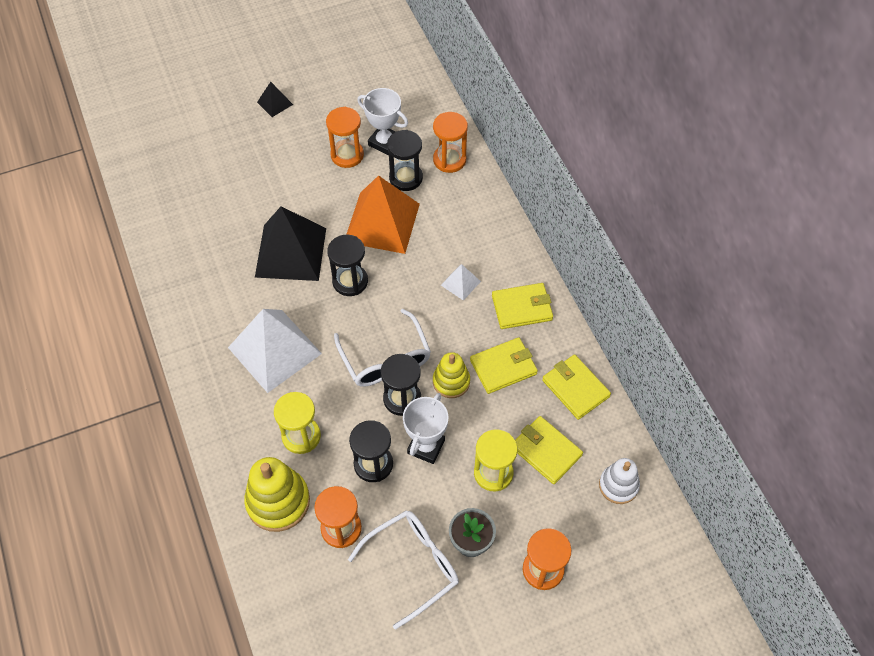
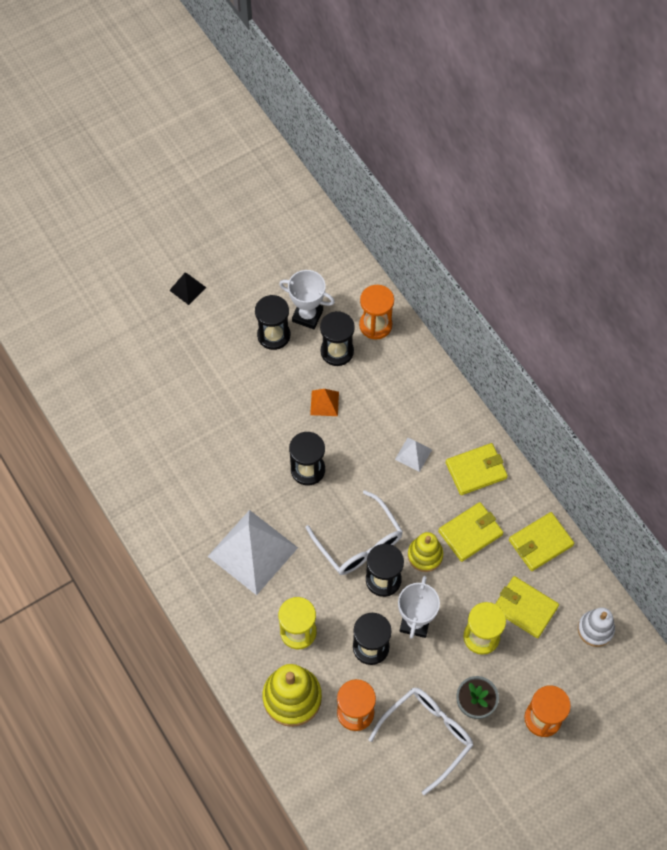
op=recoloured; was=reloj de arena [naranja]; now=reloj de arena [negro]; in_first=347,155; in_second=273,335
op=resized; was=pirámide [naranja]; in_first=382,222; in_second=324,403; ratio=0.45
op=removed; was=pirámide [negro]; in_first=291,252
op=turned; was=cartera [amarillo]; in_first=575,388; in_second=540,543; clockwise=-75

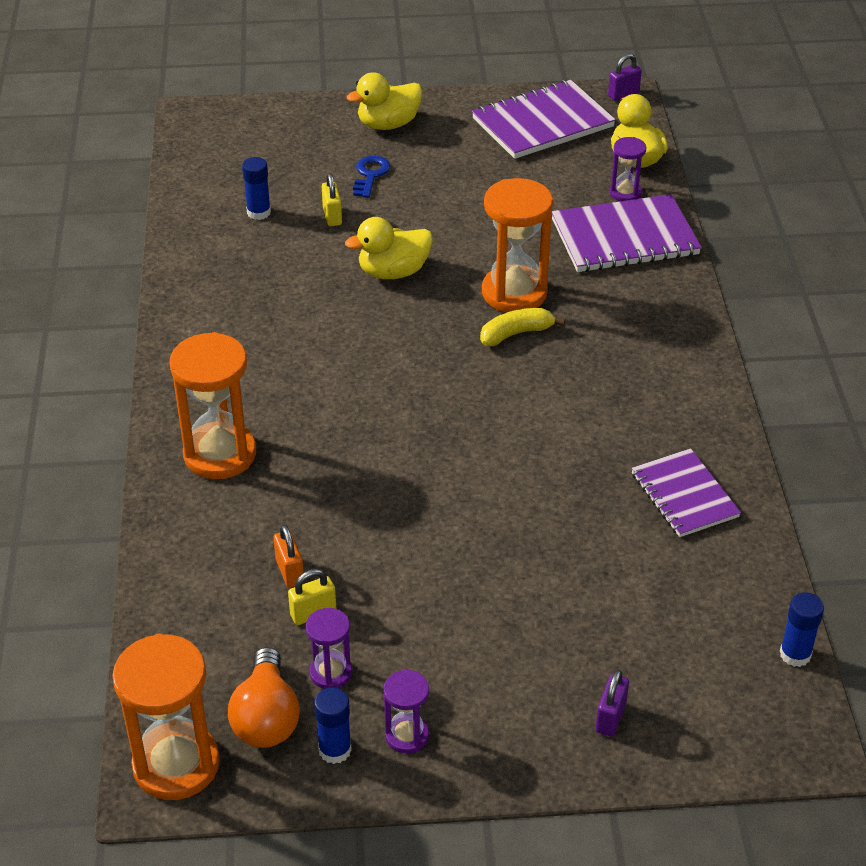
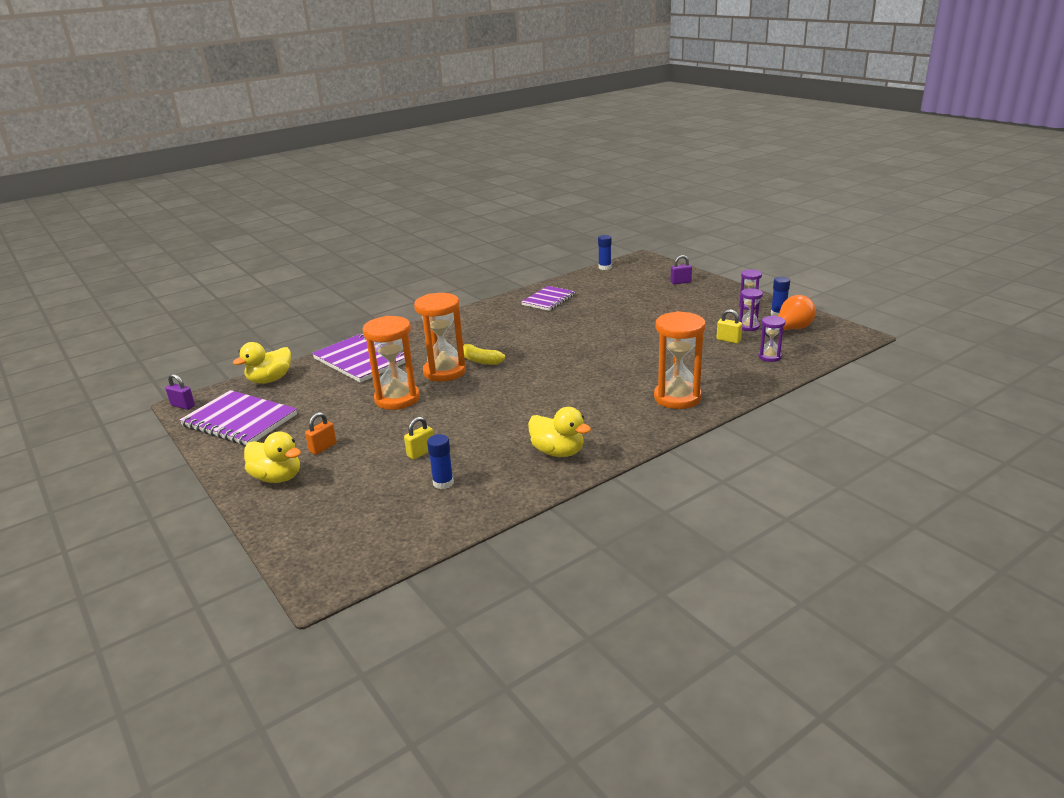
op=moved; was=reloj de arena [morado]; in_first=625,193; in_second=769,357
op=removed; was=llave [azul]; in_first=370,175
op=moved; was=pato [amarillo]; in_first=393,272; in_second=558,452
op=moved; was=candado [naranja]; in_first=290,572; in_second=323,448
op=moved; was=reloj de arena [naranja]; in_first=176,764; in_second=397,399

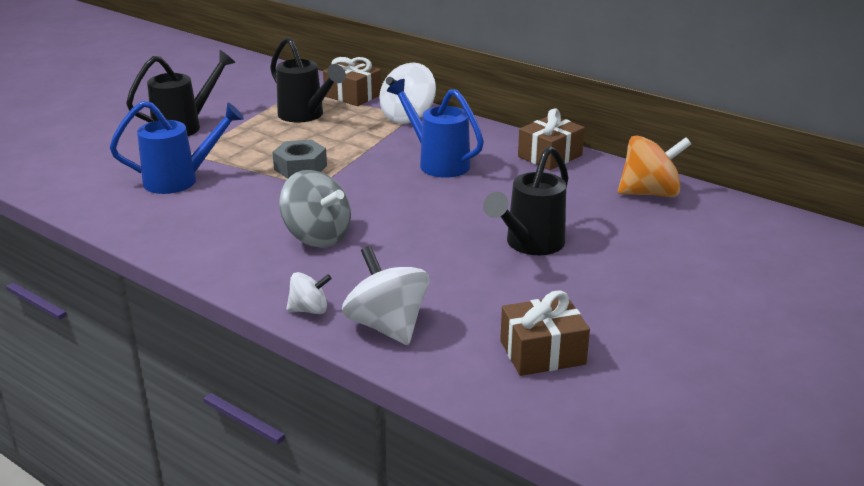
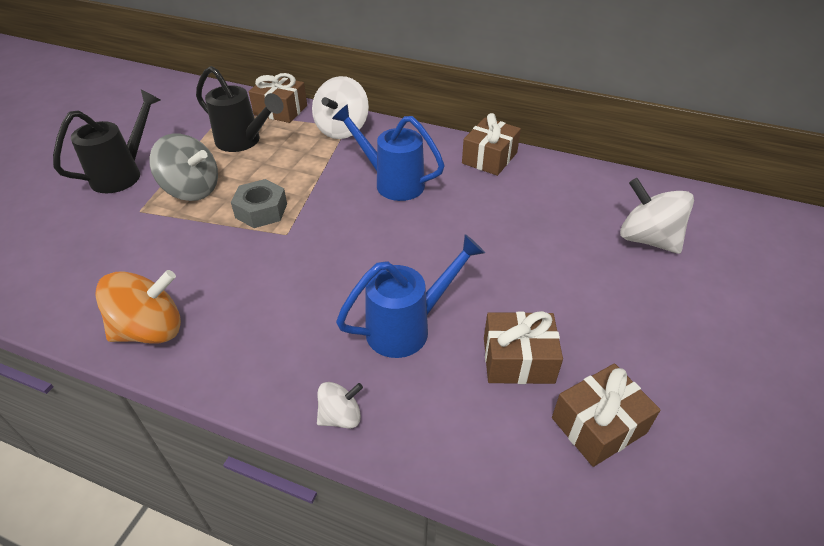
op=moved; was=regadera [azul]; in_first=181,180; in_second=408,327
op=moved; was=peonza [naranja]; in_first=650,193; in_second=151,330
op=removed; was=regadera [negro]; in_first=529,245
op=moved; was=peonza [gris]; in_first=317,236; in_second=192,189
op=moved; was=peonza [blanco]; in_first=387,326; in_second=647,239
op=added; now=regalo [marrón]; in_second=518,360

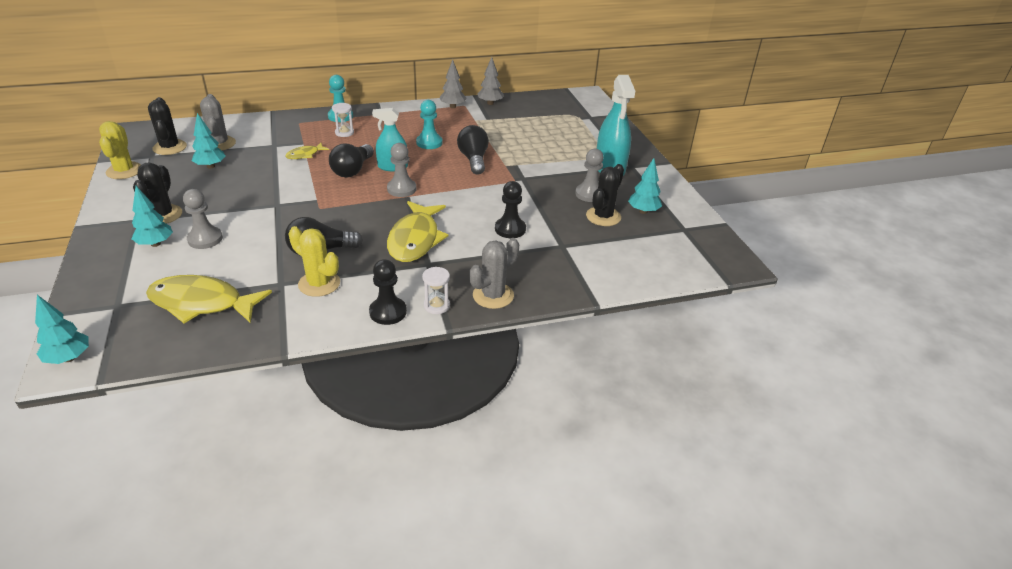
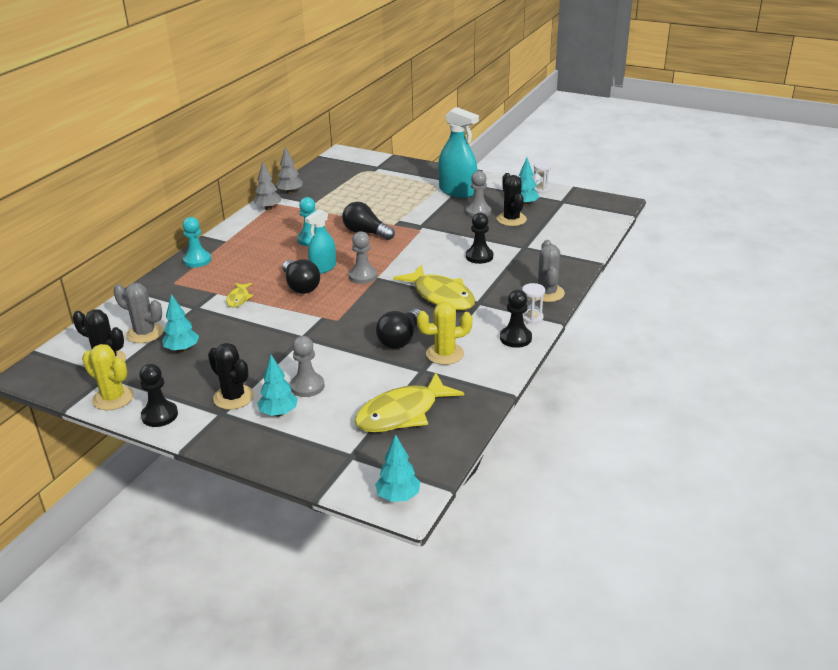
op=moved; was=reloj de arena [blanco]; in_first=344,133; in_second=541,189
op=added; now=peón [negro]; in_second=160,415

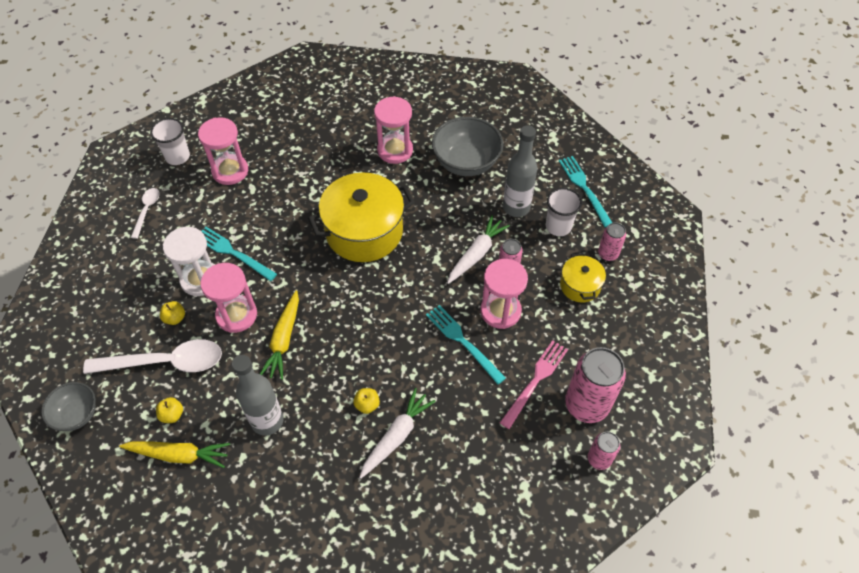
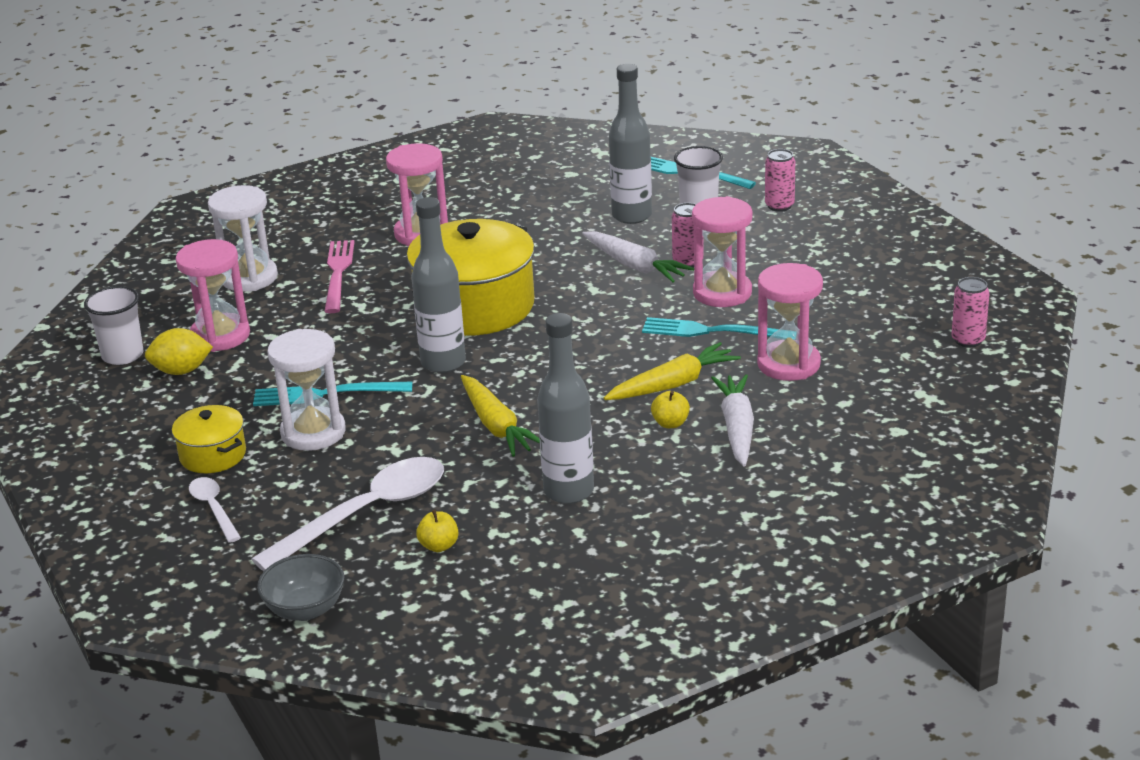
op=removed; was=cuenco [gris]; in_first=466,163
op=moved; was=cuchara [blanco]; in_first=147,210; in_second=213,508
op=turned; was=zanahoria [blanco]; in_first=476,254; in_second=635,266; clockwise=135
op=moved; was=olla [amarillo]; in_first=580,286; in_second=213,455
op=moved; was=reloj de arena [rosa]; in_first=236,315; in_second=788,364
op=removed; was=manzana [amarillo]; in_first=175,318
op=moved; was=tenedor [rosa]; in_first=535,381; in_second=338,273
op=removed; was=lata [rosa]; in_first=586,405
op=moved; was=zanahoria [amarillo]; in_first=179,455; in_second=673,384
op=added; now=reloj de arena [blanco]; in_second=249,278
op=added; now=botella [gris]; in_second=443,363
op=added; now=limón [amarillo]; in_second=181,371

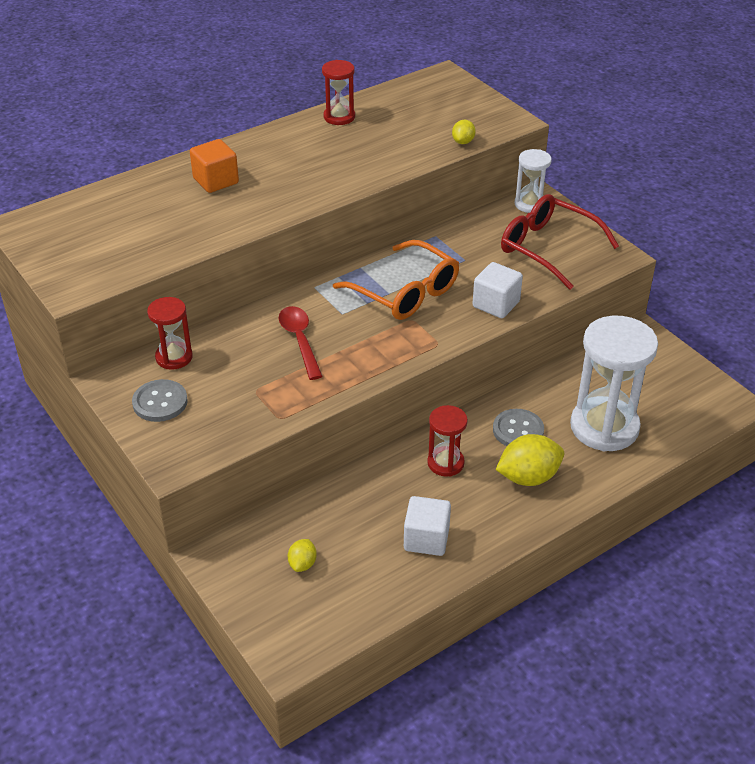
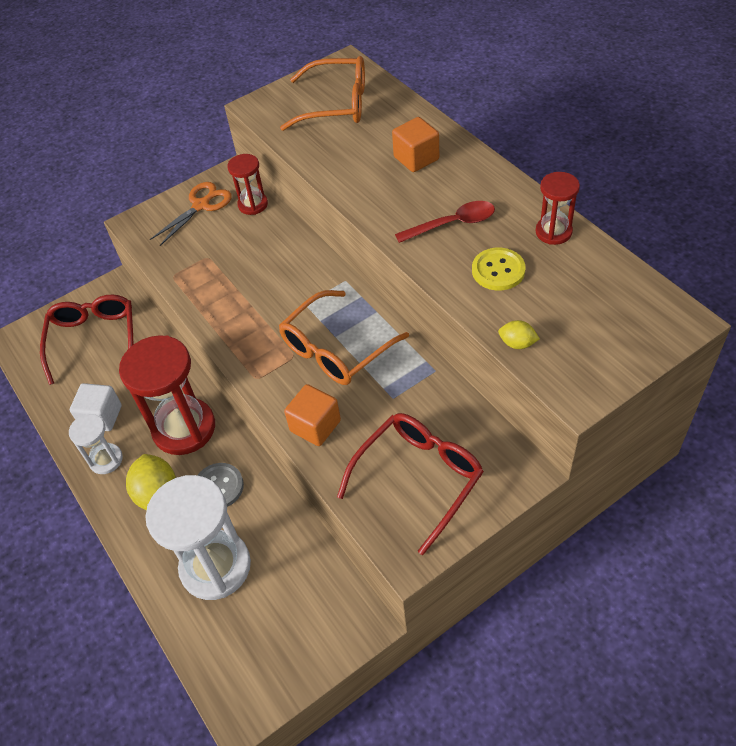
op=moved; was=reloj de arena [blanco]; in_first=530,204; in_second=106,460
op=recoloured; was=cubo [blanco]; now=cubo [naranja]; in_first=496,304; in_second=315,426
op=moved; was=cuchara [rojo]; in_first=300,341; in_second=452,224
op=replaced; was=botón [gris]; now=tijeras [naranja]; in_first=160,402; in_second=201,205
op=resized; was=reloj de arena [rojo]; in_first=445,463; in_second=184,428; ratio=1.91
op=replaced; was=limón [amarillo]; now=gafas [rojo]; in_first=302,564; in_second=94,339
op=added; now=gafas [naranja]; in_second=336,104
op=added; now=botón [amarillo]; in_second=498,270

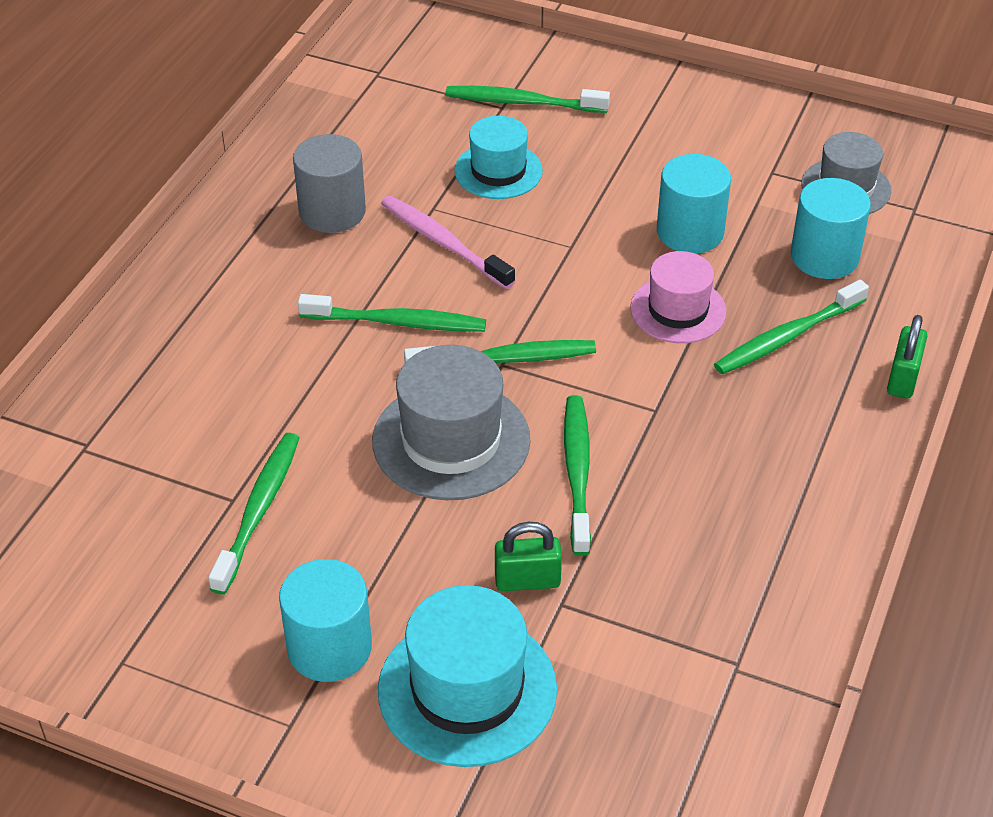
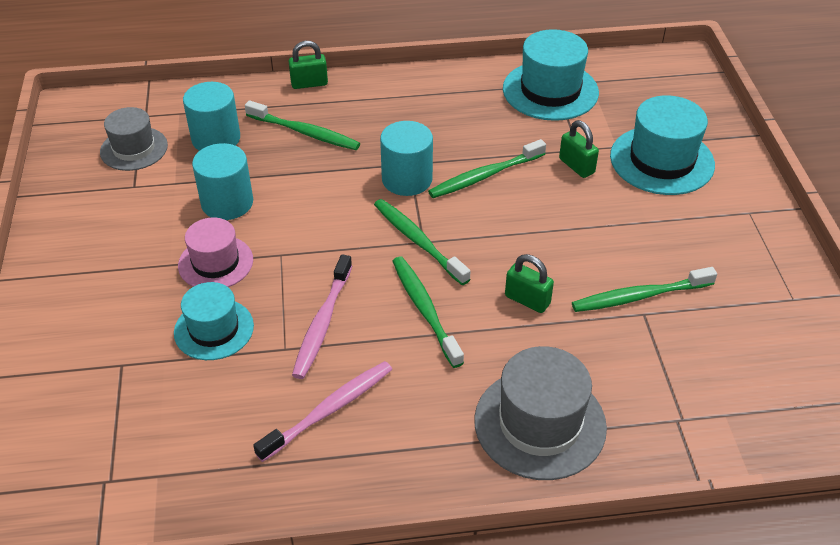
op=removed; was=cepillo de dientes [verde]; in_first=522,102
op=replaced; was=cilindro [gris]; now=cepillo de dientes [rosa]; in_first=332,212; in_second=329,410
op=moved; was=sombrero [rosa]; in_first=678,310; in_second=215,263
op=moved; was=sombrero [gris]; in_first=451,440; in_second=540,423
op=moved; was=cilindro [turquesa]; in_first=329,647; in_second=407,179
op=added; now=sombrero [turquesa]; in_second=550,91
op=added; now=candado [verde]; in_second=527,300

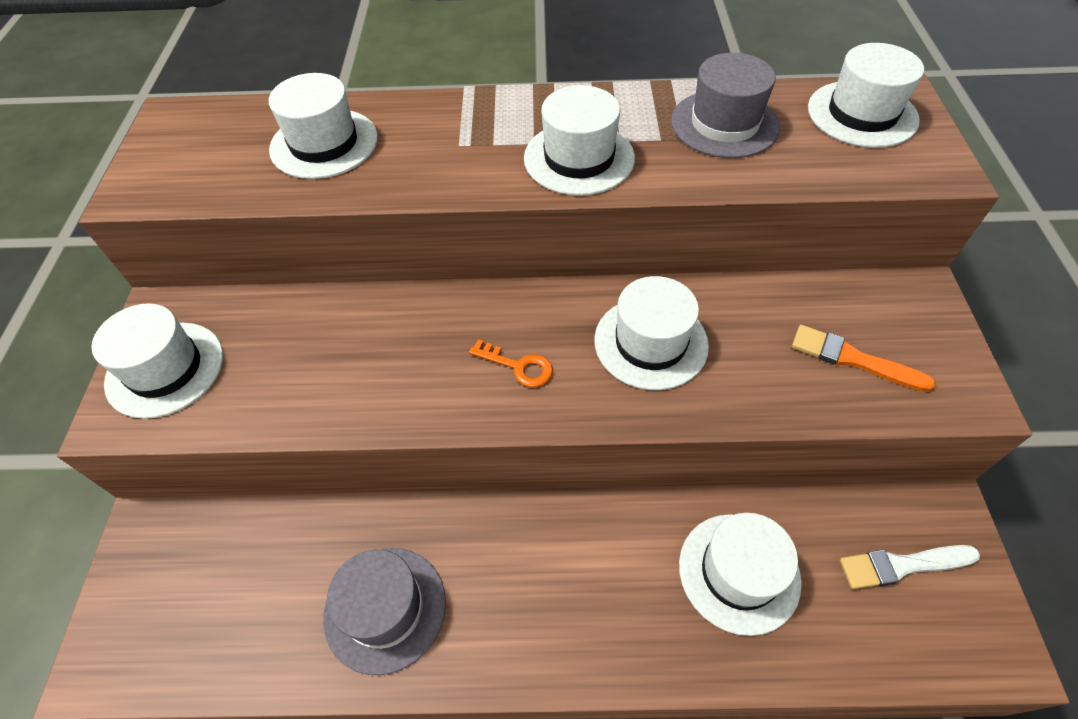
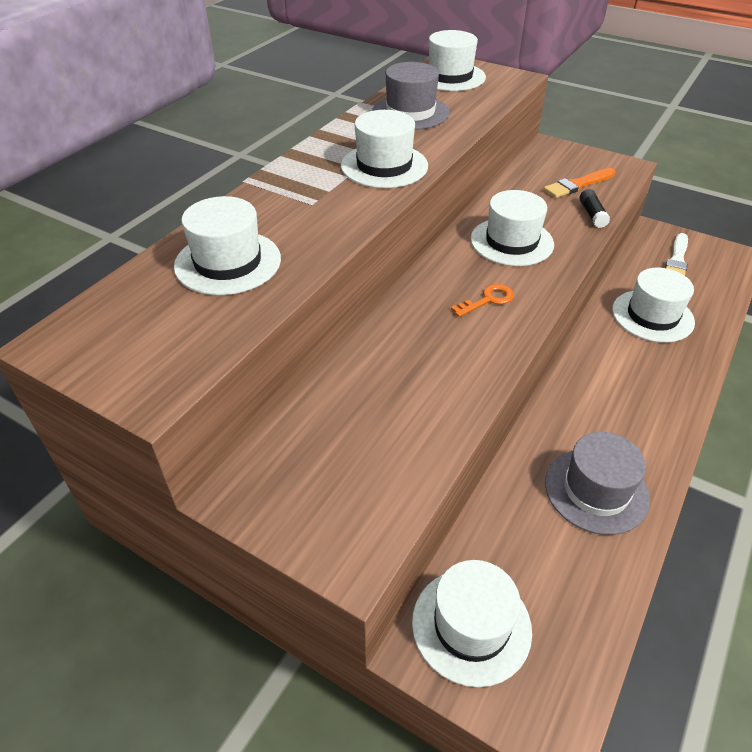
op=moved; was=sombrero [blanco]; in_first=165,369; in_second=471,625
op=added; now=barra de pegamento [negro]; in_second=592,214

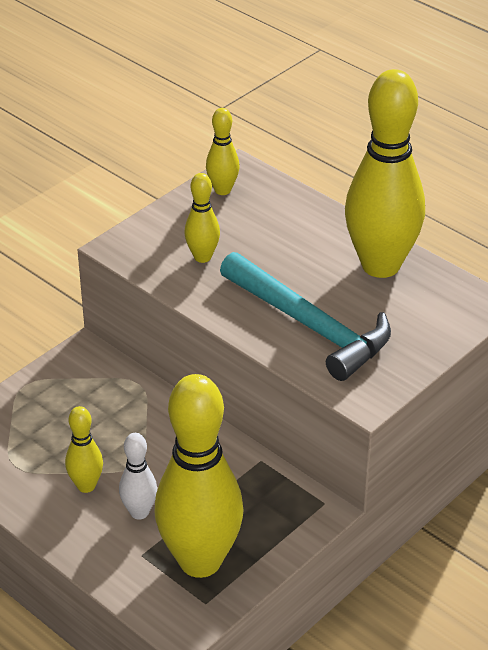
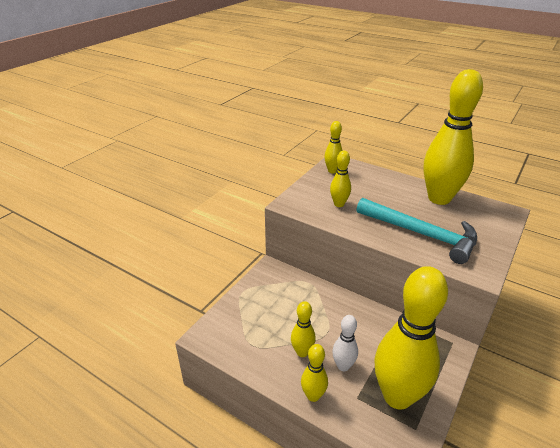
op=added; now=bolo [amarillo]; in_second=313,396

